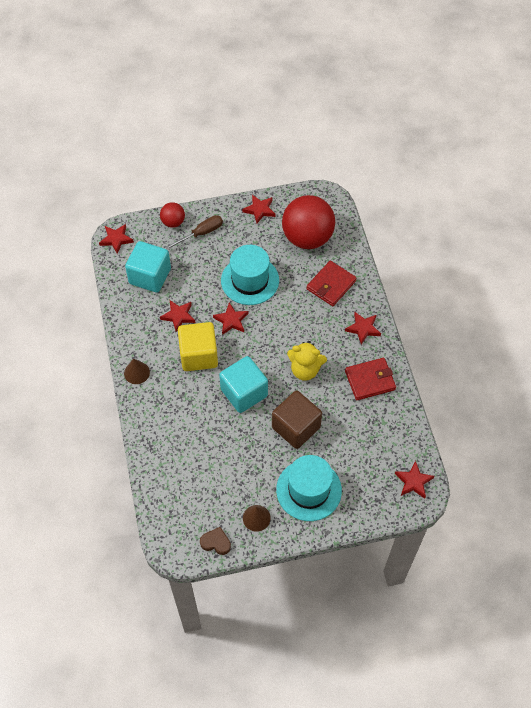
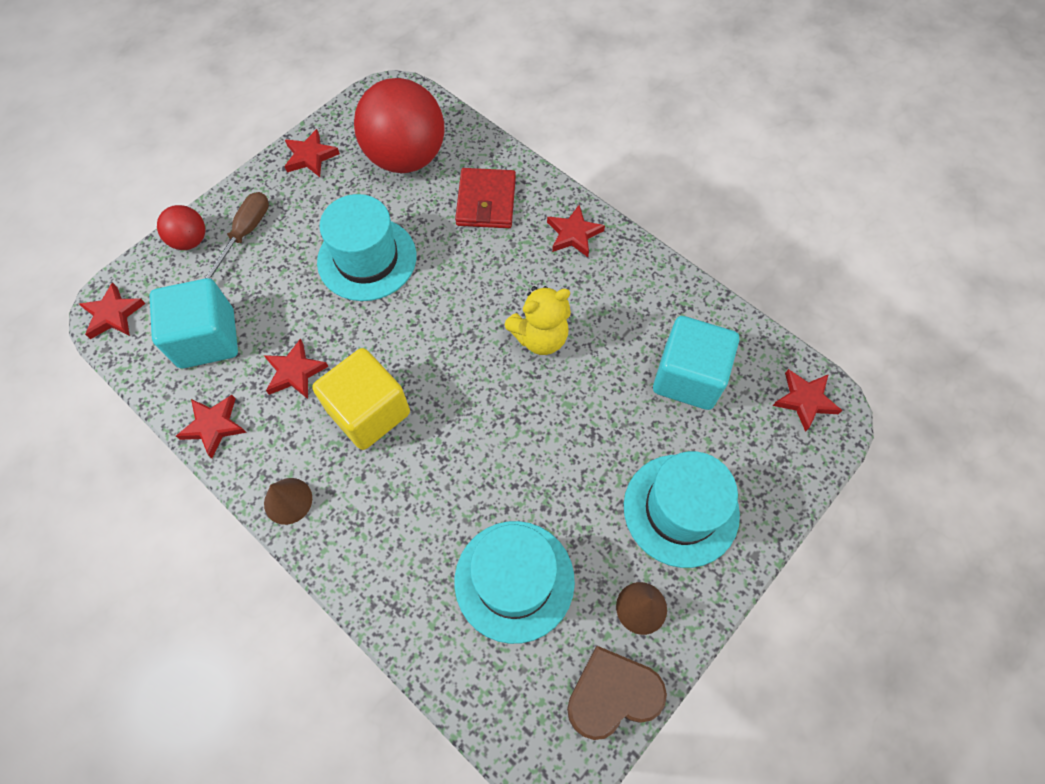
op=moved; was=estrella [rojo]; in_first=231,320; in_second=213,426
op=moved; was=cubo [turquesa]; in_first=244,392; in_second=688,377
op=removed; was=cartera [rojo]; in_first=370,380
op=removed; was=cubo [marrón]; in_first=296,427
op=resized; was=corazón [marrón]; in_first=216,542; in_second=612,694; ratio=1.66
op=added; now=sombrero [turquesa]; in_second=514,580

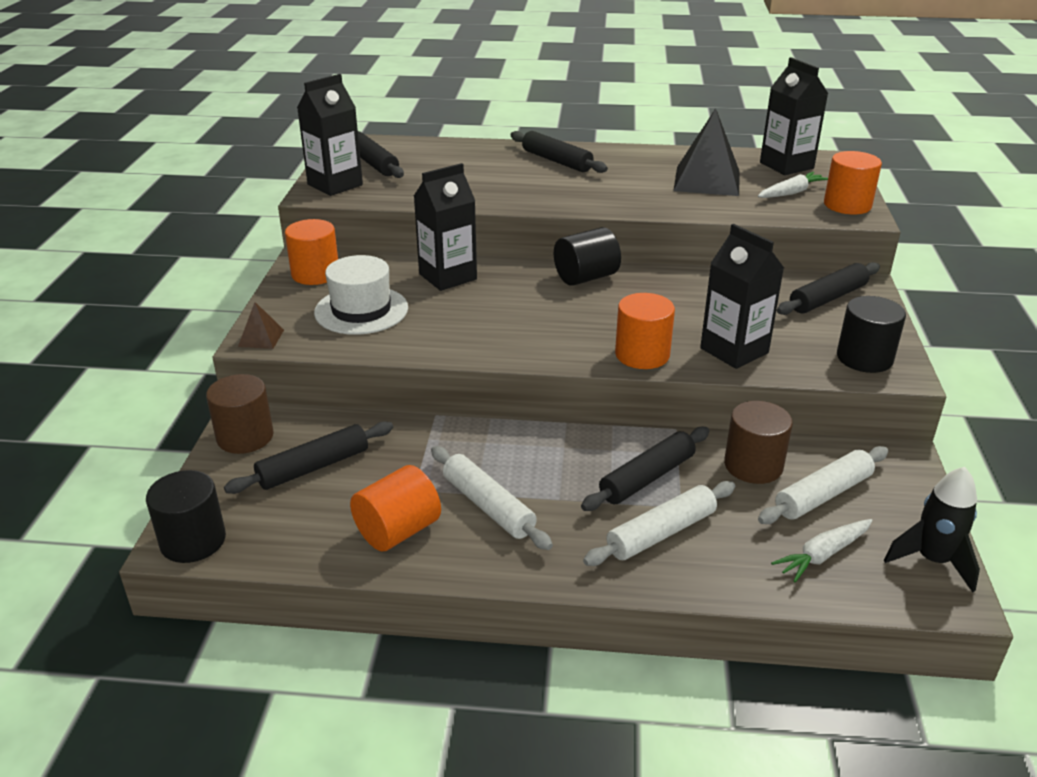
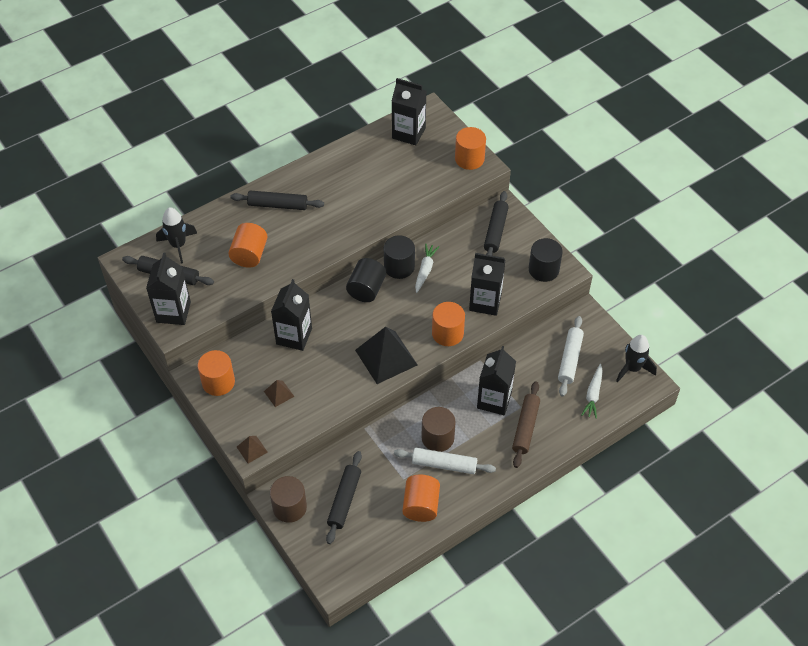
op=moved; was=pirámide [negro]; in_first=707,181; in_second=386,357
op=moved; was=zanahoria [blanco]; in_first=791,193; in_second=425,270
op=replaced; was=sombrero [blanco]; now=pirámide [marrón]; in_first=361,310; in_second=279,393
op=moved; was=cilindro [marrón]; in_first=753,465; in_second=437,438
op=replaced; was=rodillo [negro]; now=cartón de leche [negro]; in_first=647,478; in_second=494,400
op=moved; was=cilindro [negro]; in_first=193,541; in_second=399,267
op=recoloured; was=rodillo [blanco]; now=rodillo [marrón]; in_first=661,533; in_second=525,427
op=added; now=cohete [negro]; in_second=178,245
op=added; now=cilindro [naranja]; in_second=249,255

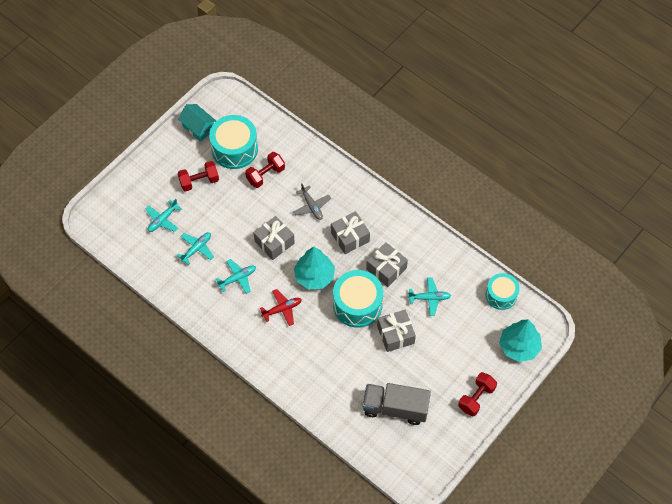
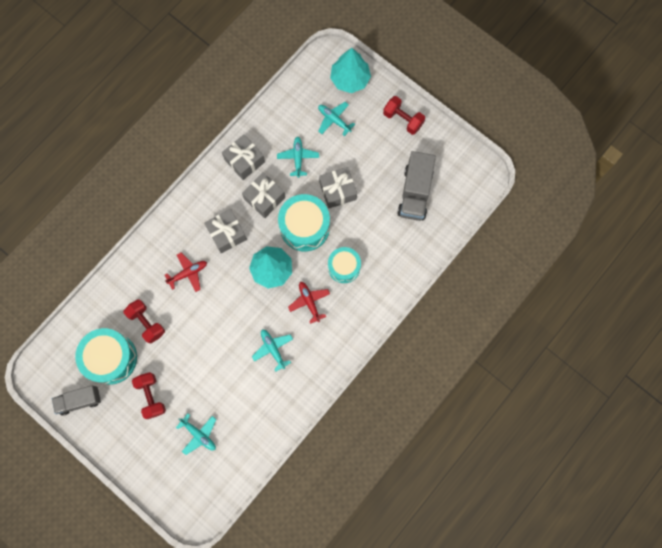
op=replaced; was=casa [turquesa]; now=camión [gris]; in_first=198,128; in_second=79,400
op=recoloured; was=avión [gris]; now=avión [rojo]; in_first=311,206; in_second=188,273
op=moved; was=regalo [gris]; in_first=274,242; in_second=244,160
op=moved; was=avión [turquesa]; in_first=196,249; in_second=334,120
op=moved; was=tambor [turquesa]; in_first=501,295; in_second=344,267

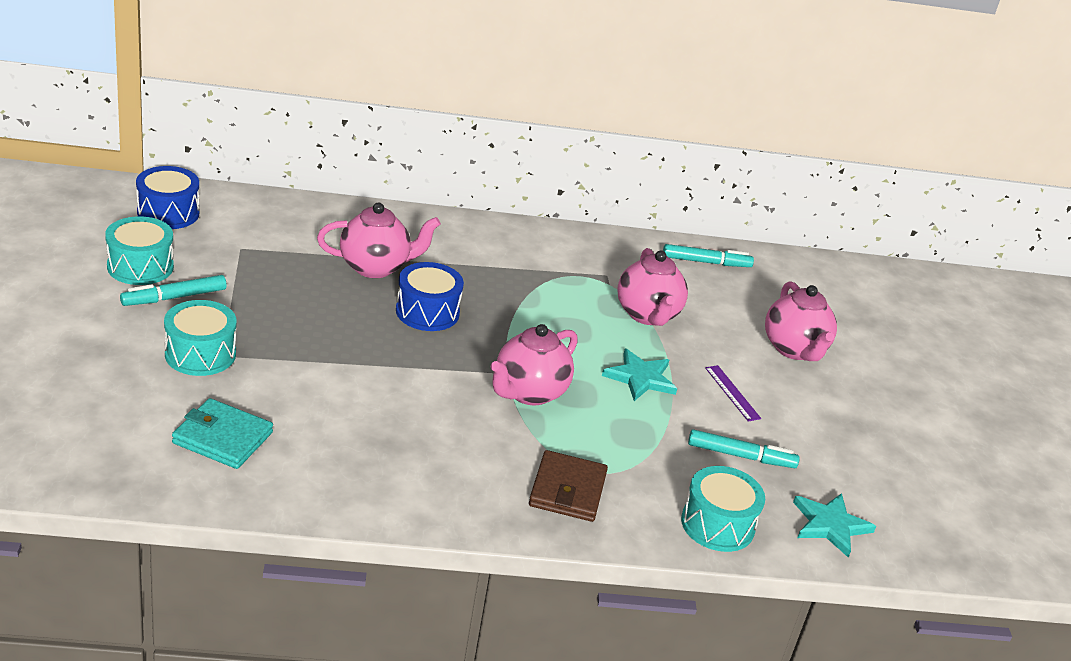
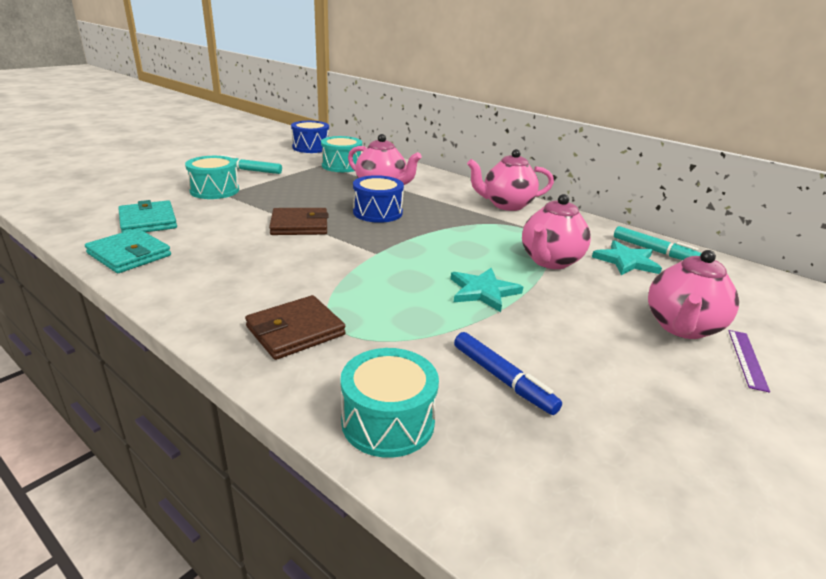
op=moved; was=tambor [turquesa]; in_first=140,266; in_second=342,166
op=moved; was=tetera [rosa]; in_first=529,393; in_second=506,205
op=moved; was=regla [morado]; in_first=732,393; in_second=747,359
op=recoloured; was=rotulador [turquesa]; now=rotulador [azul]; in_first=741,456; in_second=502,379
op=moved; was=estrella [turquesa]; in_first=830,525; in_second=626,261
op=added; now=cartera [marrón]; in_second=299,225
op=added; now=cartera [turquesa]; in_second=129,254

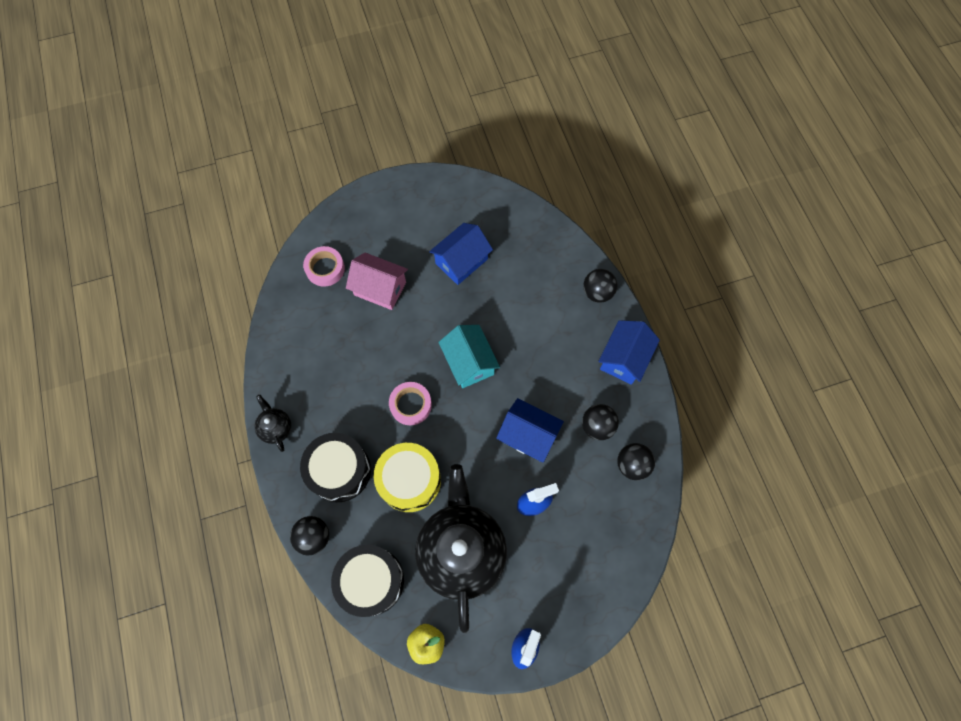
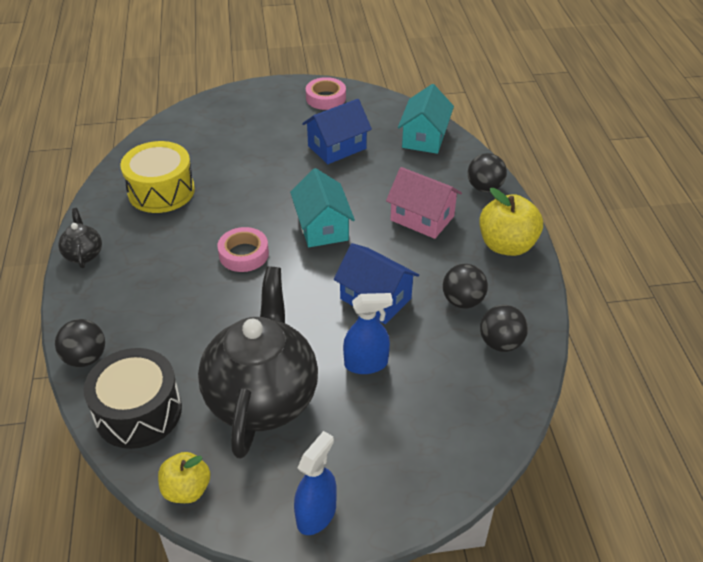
op=moved; was=cinta adhesiva [rosa]; in_first=325,269; in_second=326,98
op=moved; was=casa [rosa]; in_first=380,288; in_second=422,218
op=replaced; was=casa [azul]; now=manzana [amarillo]; in_first=624,358; in_second=506,245
op=removed; was=tambor [negro]; in_first=339,471
op=moved; was=tambor [amarillo]; in_first=409,480; in_second=161,191
op=added; now=casa [turquesa]; in_second=424,137

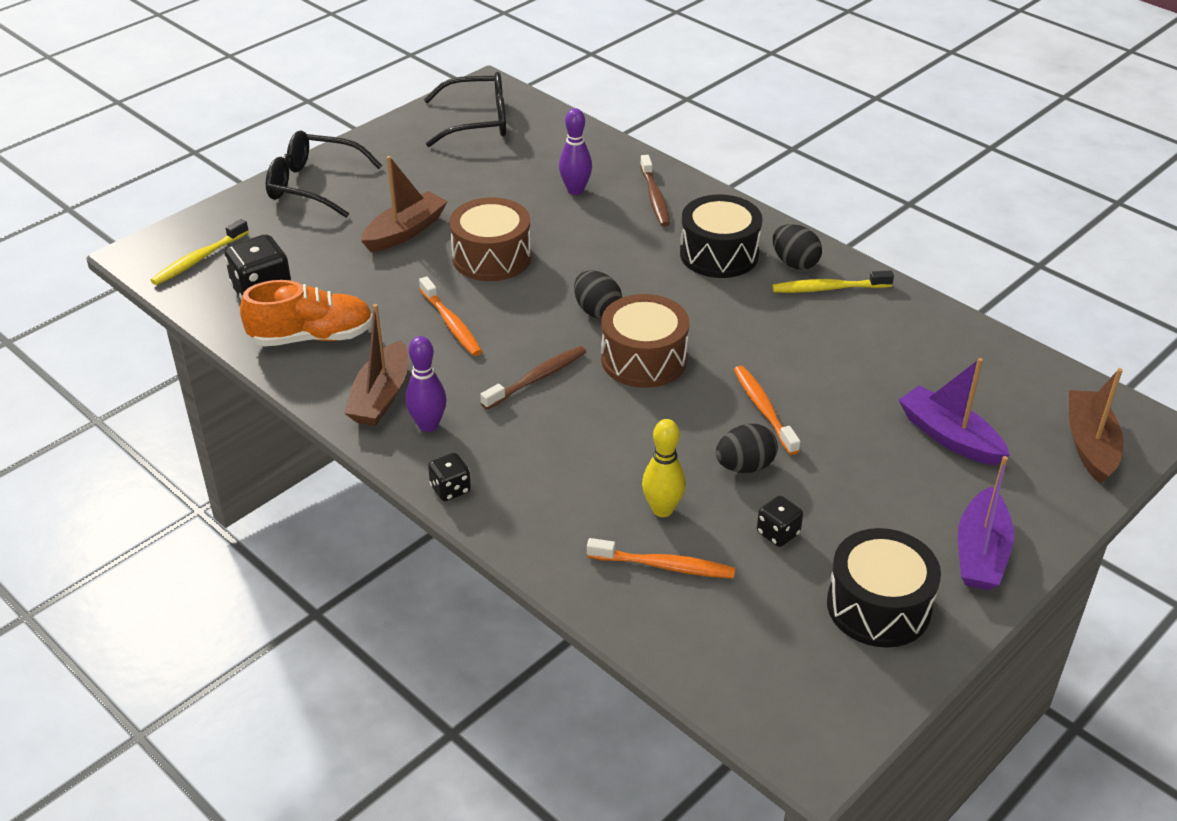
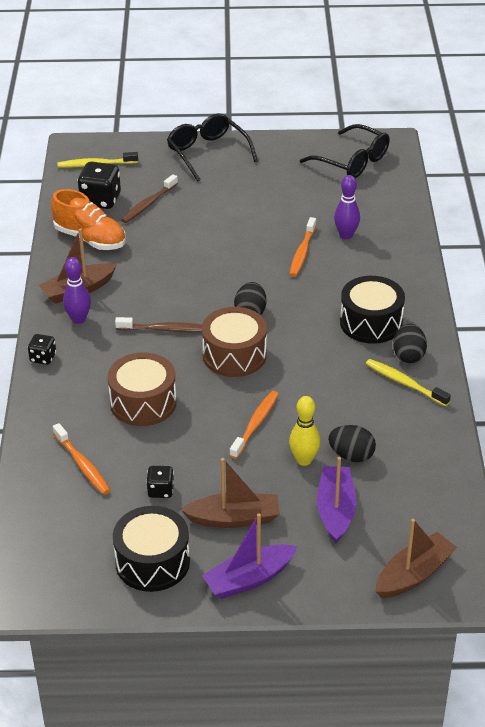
op=moved; was=cepillo de dientes [marrón]; in_first=655,197; in_second=148,204
op=moved; was=barco [marrón]; in_first=405,231; in_second=234,518
op=moved; was=tambor [marrón]; in_first=491,257; in_second=143,402
op=moved; was=cepillo de dientes [naranja]; in_first=451,324; in_second=302,252
op=moved; was=bolo [amarillo]; in_first=662,509; in_second=304,460
op=moved; was=huevo [negro]; in_first=745,466; in_second=351,455

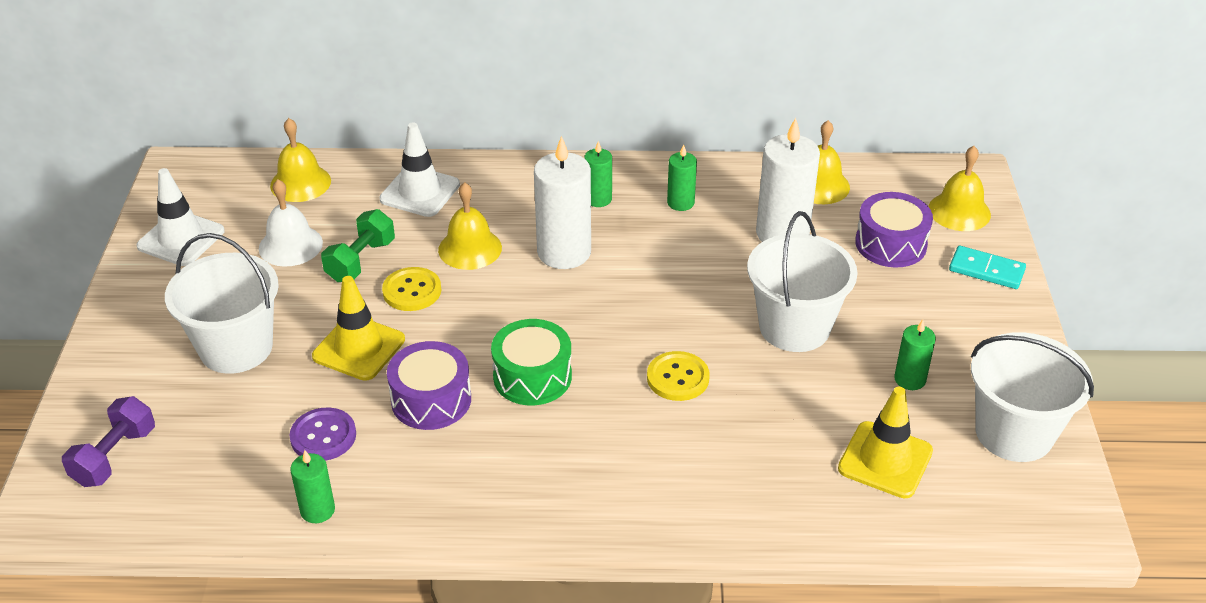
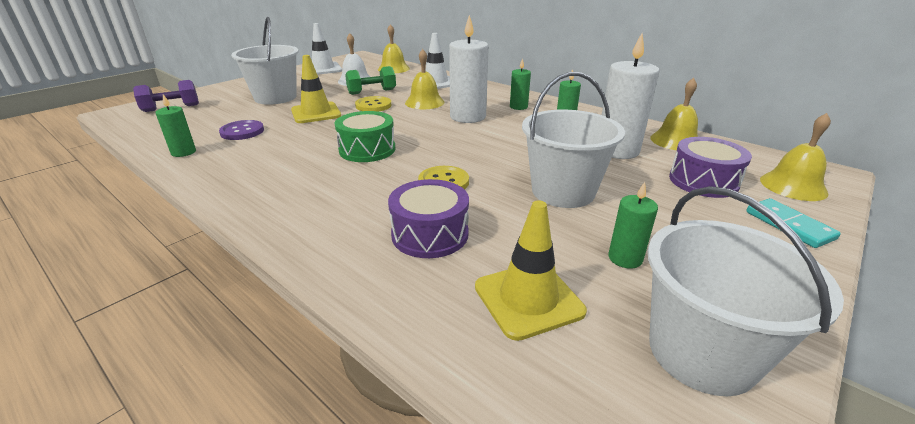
op=moved; was=tambor [morado]; in_first=431,400; in_second=430,234

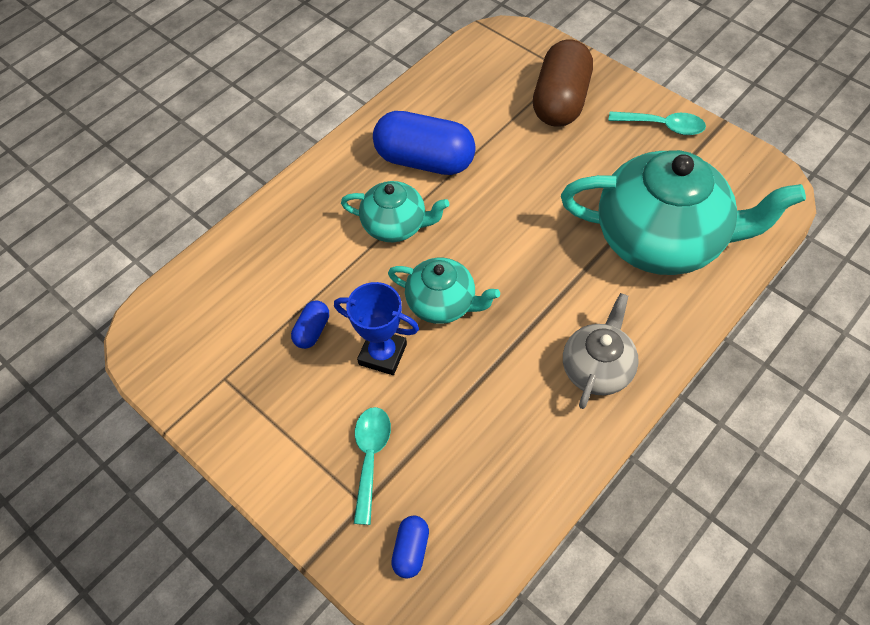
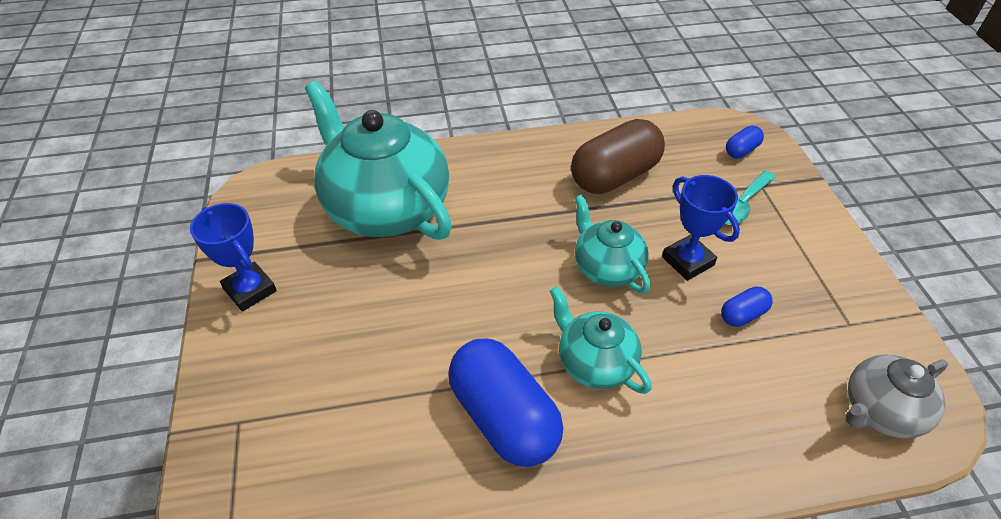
op=moved; was=cápsula [marrón]; in_first=560,101; in_second=614,176
op=replaced; was=cuchara [turquesa]; now=trofeo [azul]; in_first=662,126; in_second=250,290
op=moved; was=tetera [gris]; in_first=597,368; in_second=880,411

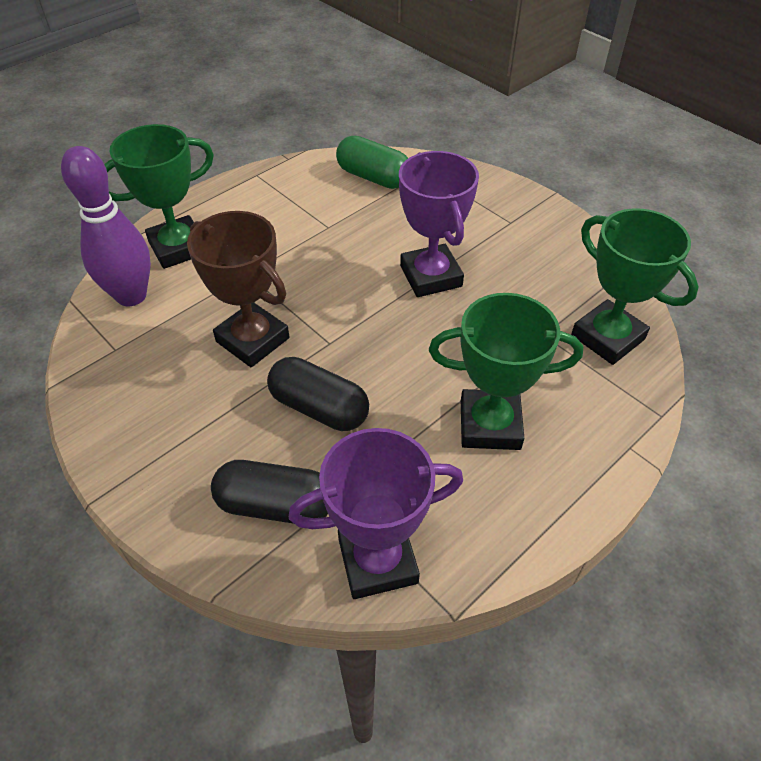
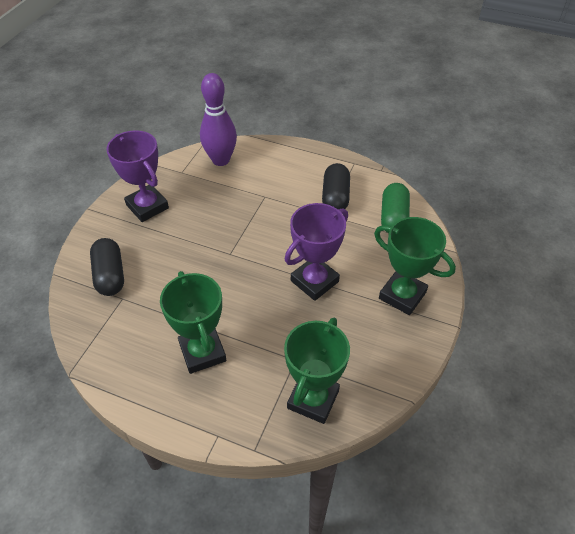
op=moved; was=trofeo [verde]; in_first=178,247; in_second=402,295
op=removed; was=trofeo [marrón]; in_first=252,340
op=moved; was=cápsula [negro]; in_first=319,408; in_second=335,197
op=moved; was=trofeo [morado]; in_first=377,561; in_second=147,206

